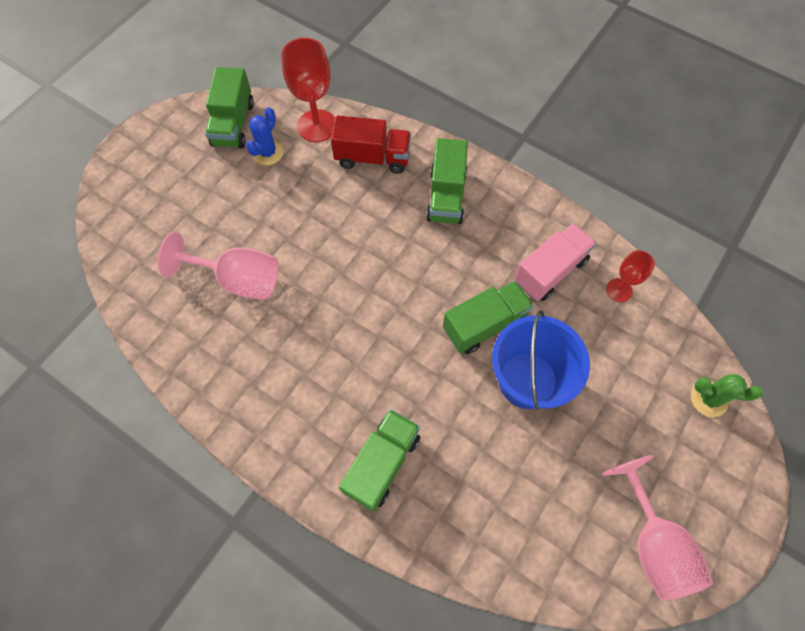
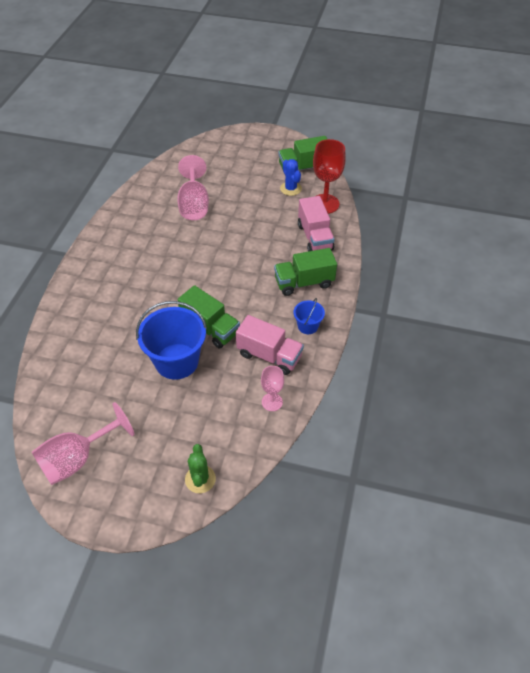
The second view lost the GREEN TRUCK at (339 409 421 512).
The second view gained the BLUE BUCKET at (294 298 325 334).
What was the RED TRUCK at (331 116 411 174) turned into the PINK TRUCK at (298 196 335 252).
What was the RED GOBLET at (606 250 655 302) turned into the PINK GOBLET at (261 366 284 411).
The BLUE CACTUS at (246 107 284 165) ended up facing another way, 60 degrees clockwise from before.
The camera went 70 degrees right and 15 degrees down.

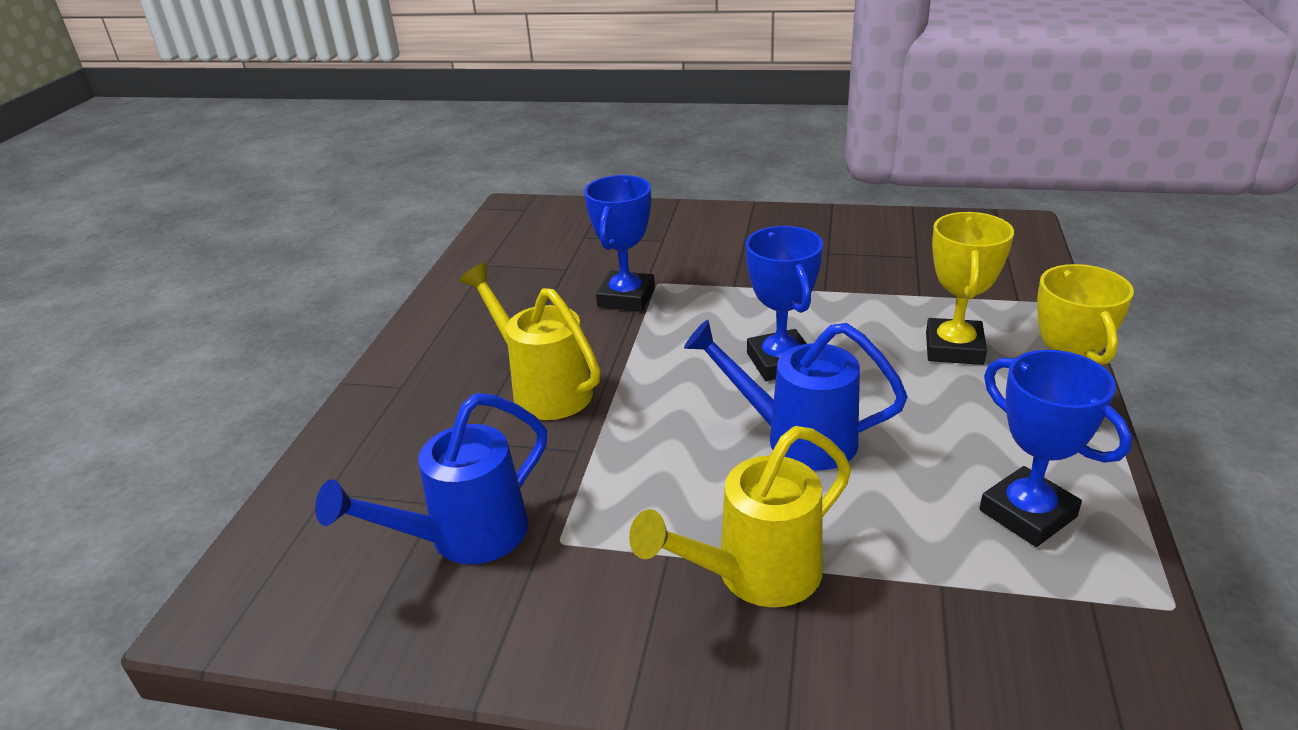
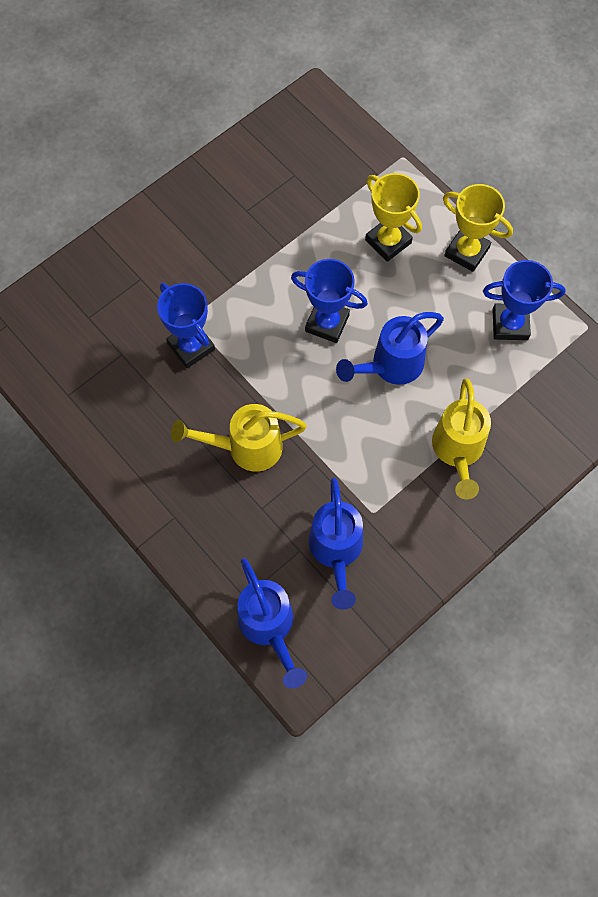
The second view gained the BLUE WATERING CAN at (237 558 307 689).
The camera went 55 degrees left and 35 degrees up.

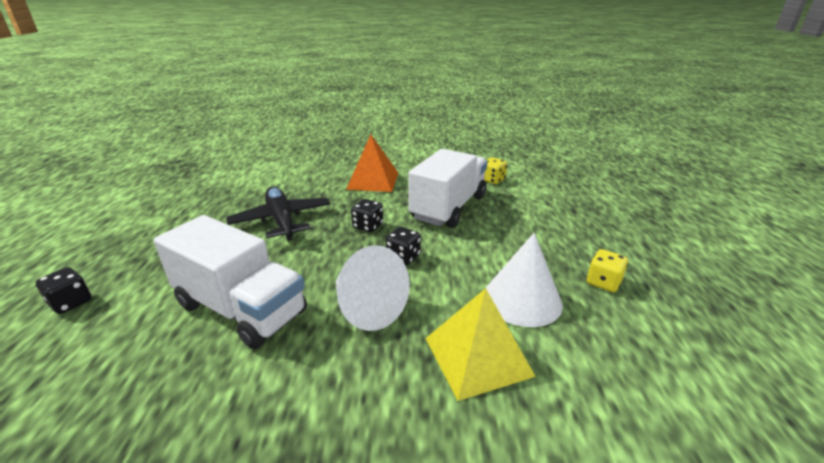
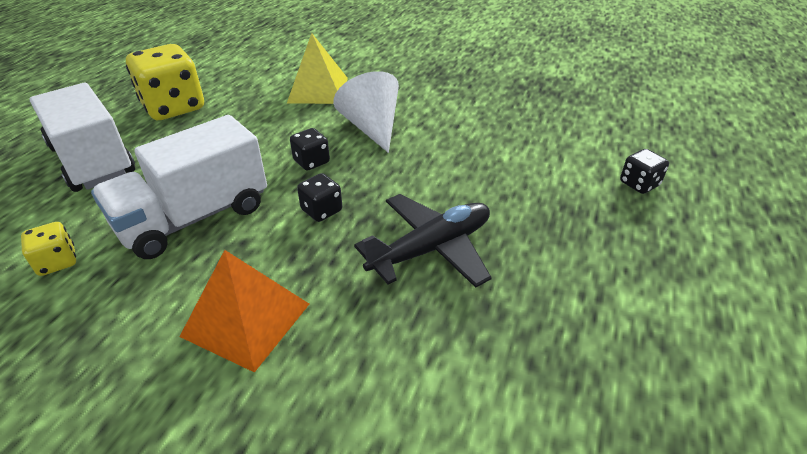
The second view lost the WHITE CONE at (486 233 563 327).
The WHITE TRUCK ended up elsewhere, having gone from (154 215 307 349) to (29 83 135 192).
The BLACK PLANE at (226 186 330 241) ended up facing another way, 120 degrees counterclockwise from before.
The size of the YELLOW DICE at (587 249 628 292) changed by a factor of 2.09.
The camera went 160 degrees left and 10 degrees up.

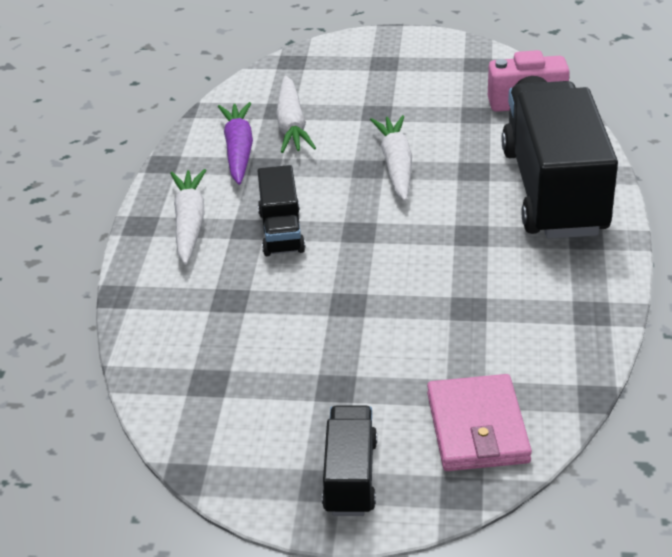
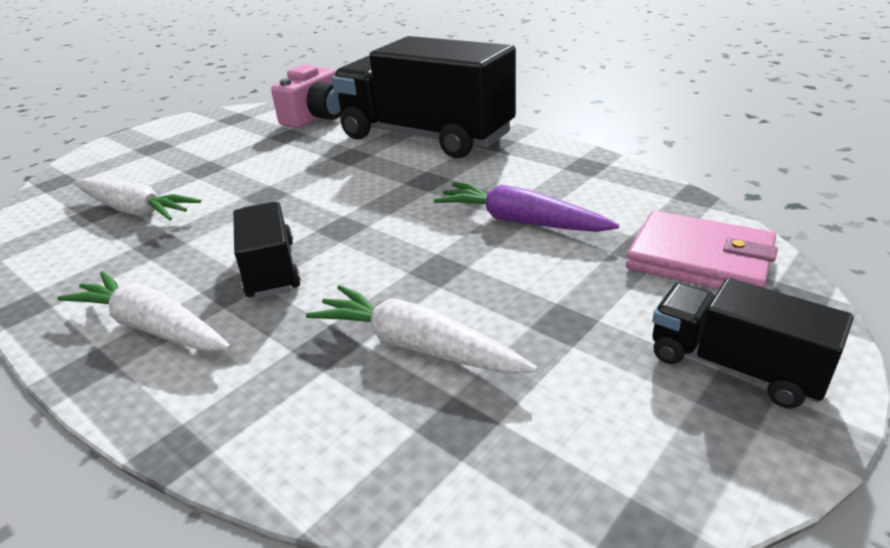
The PURPLE CARROT ended up elsewhere, having gone from (218 102 253 185) to (434 182 619 232).
The WHITE CARROT ended up elsewhere, having gone from (370 115 412 201) to (306 285 538 374).
The BLACK TRUCK at (257 165 305 256) ended up facing another way, 135 degrees counterclockwise from before.
The camera went 55 degrees left and 5 degrees down.

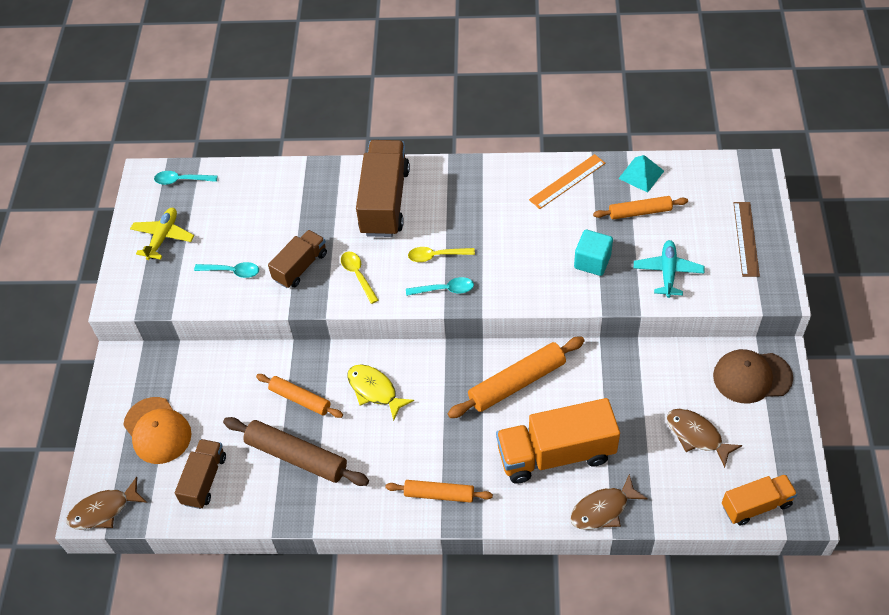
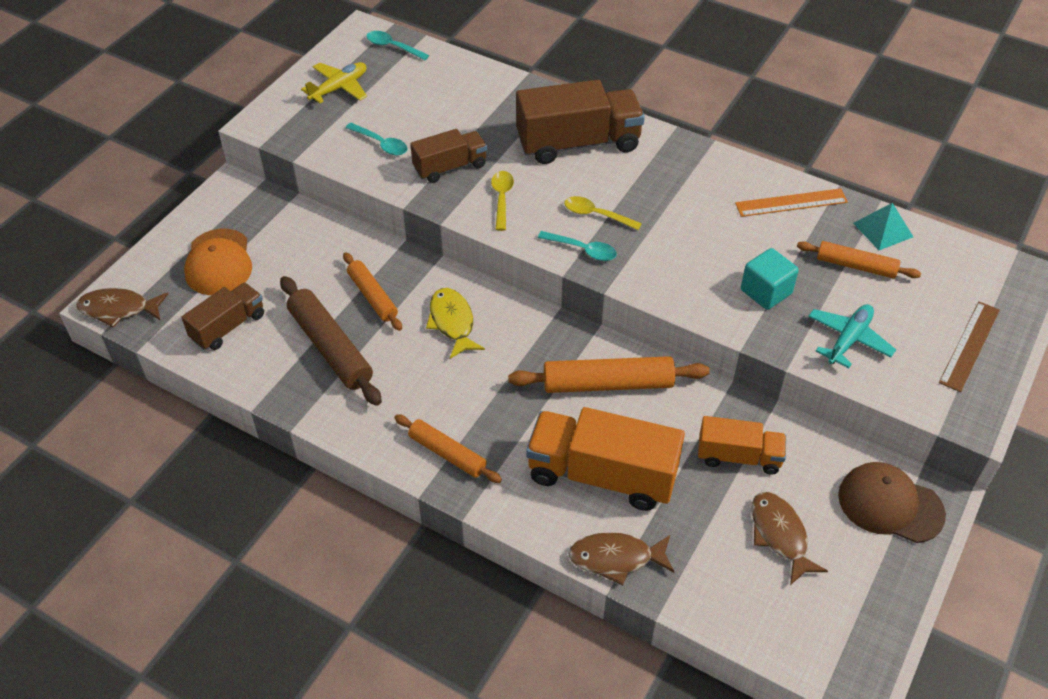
The ORANGE TRUCK ended up elsewhere, having gone from (722 474 797 525) to (698 416 786 475).
The BROWN TRUCK at (356 140 410 237) ended up facing another way, 45 degrees clockwise from before.
The camera went 25 degrees right and 5 degrees down.

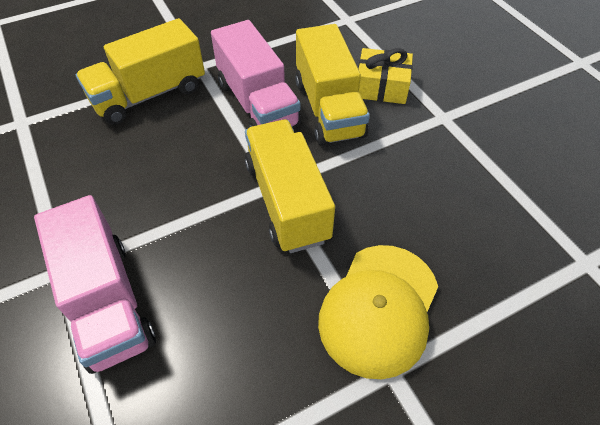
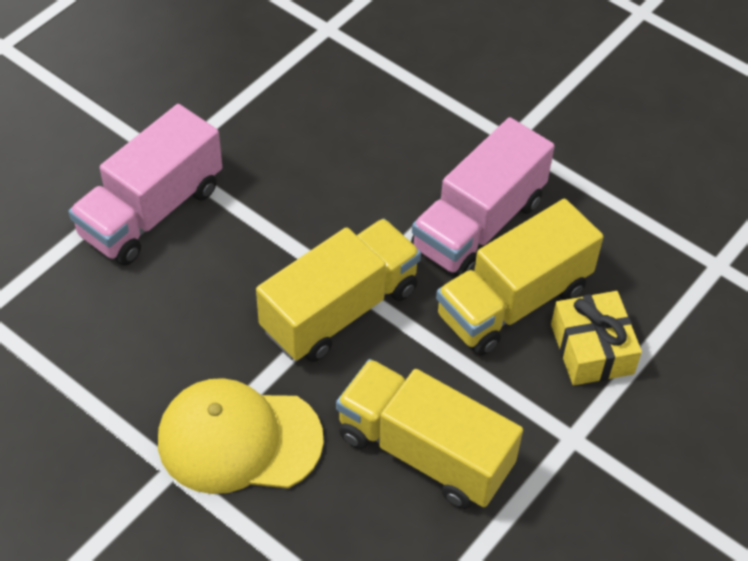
The YELLOW TRUCK ended up elsewhere, having gone from (75 18 205 125) to (336 359 523 509).
The camera went 65 degrees right and 0 degrees up.

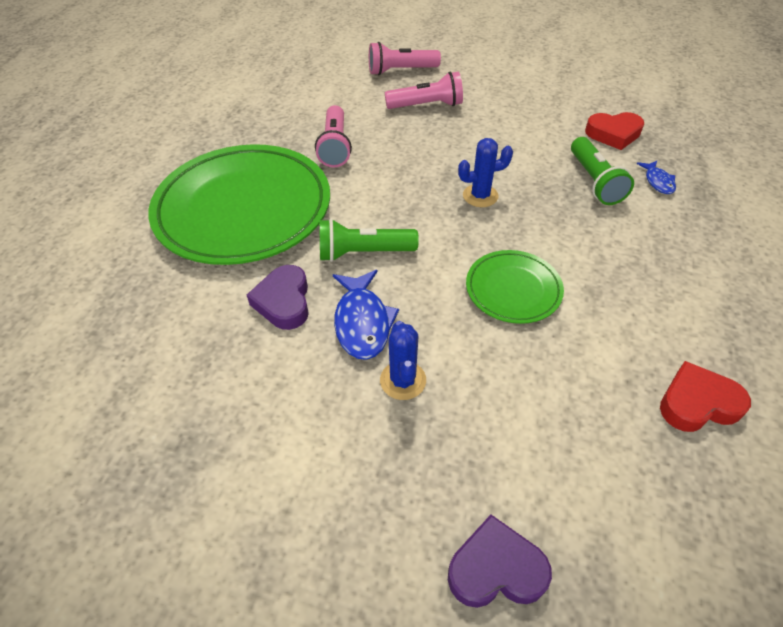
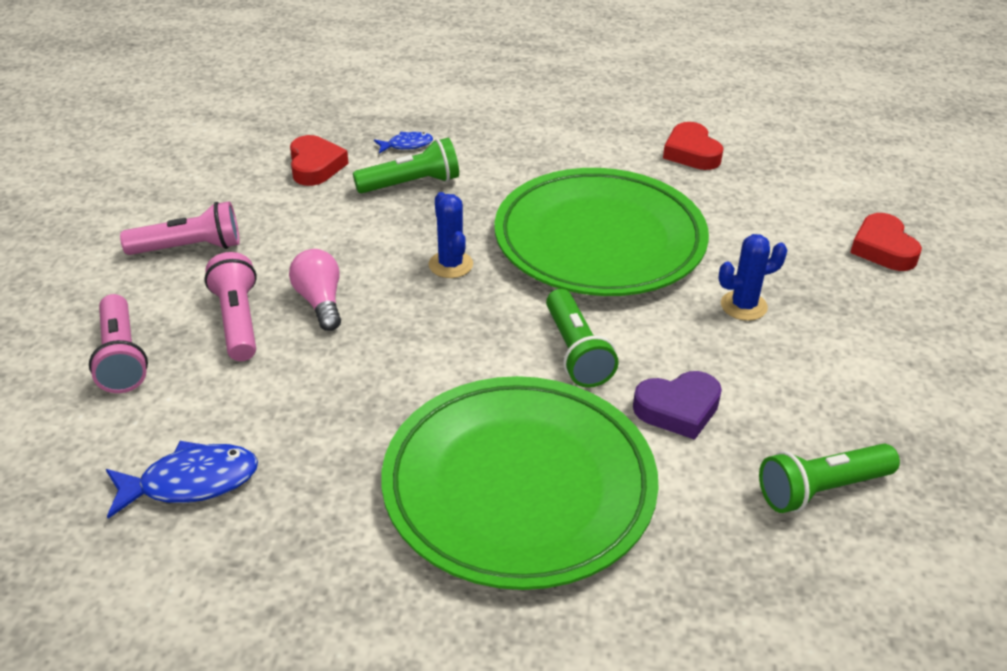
The second view gained the PINK LIGHT BULB at (289 249 341 331).
The second view gained the GREEN FLASHLIGHT at (759 444 900 513).
The PINK FLASHLIGHT ended up elsewhere, having gone from (315 105 352 168) to (120 201 240 255).
The BLUE FISH ended up elsewhere, having gone from (333 270 399 360) to (106 441 258 519).
What was the PURPLE HEART at (448 515 552 608) turned into the RED HEART at (850 213 922 271).
The size of the GREEN PLATE at (466 250 564 324) changed by a factor of 2.09.
The camera went 100 degrees left and 10 degrees down.

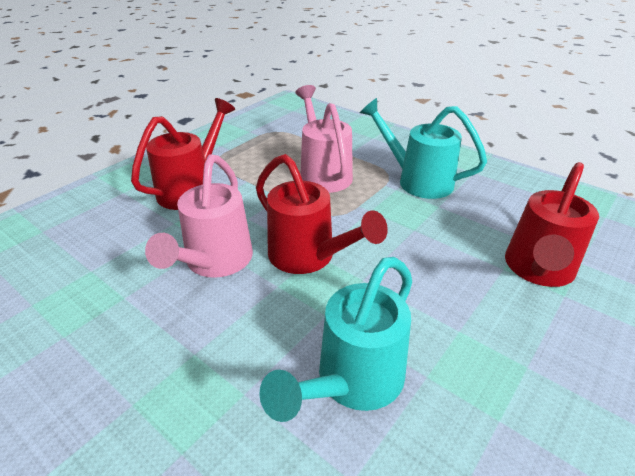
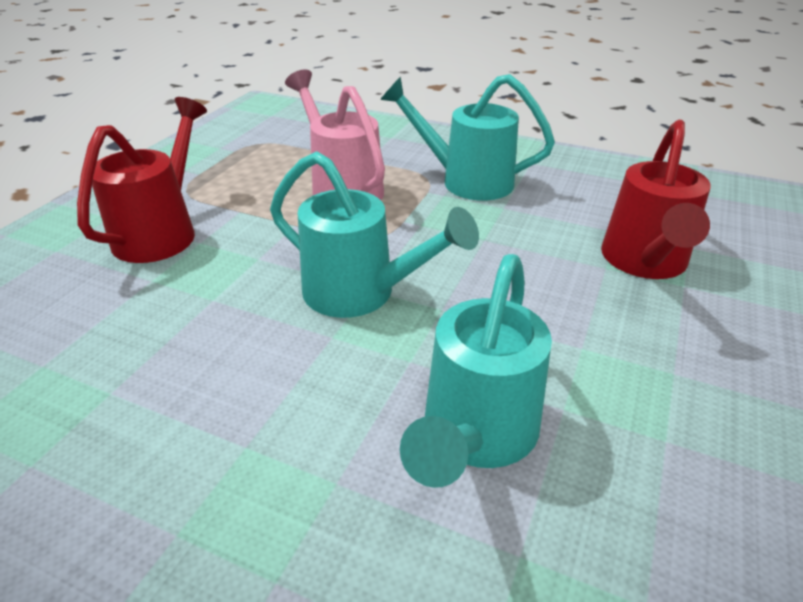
The second view lost the PINK WATERING CAN at (145 154 253 278).
What was the RED WATERING CAN at (256 154 388 274) turned into the TURQUOISE WATERING CAN at (270 151 479 318).
The camera went 15 degrees left and 0 degrees up.

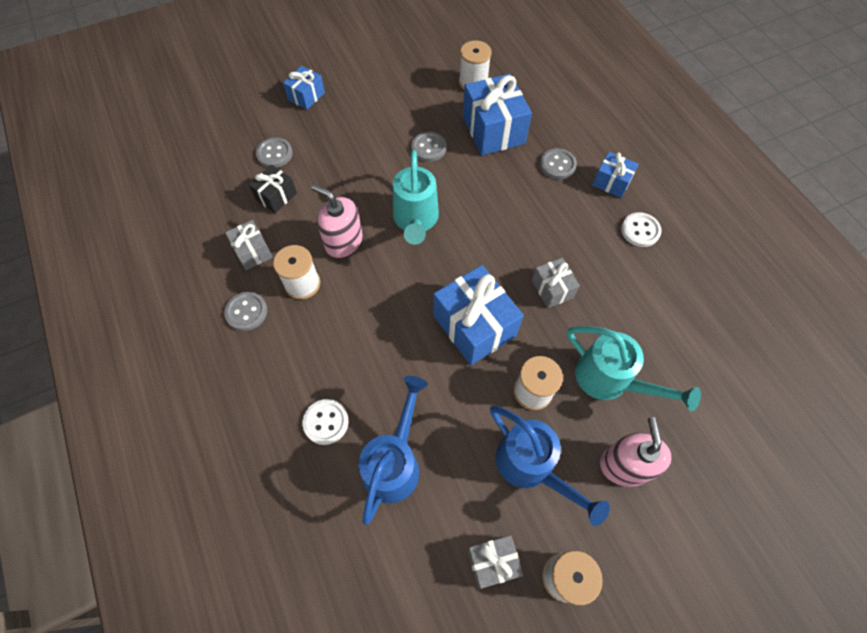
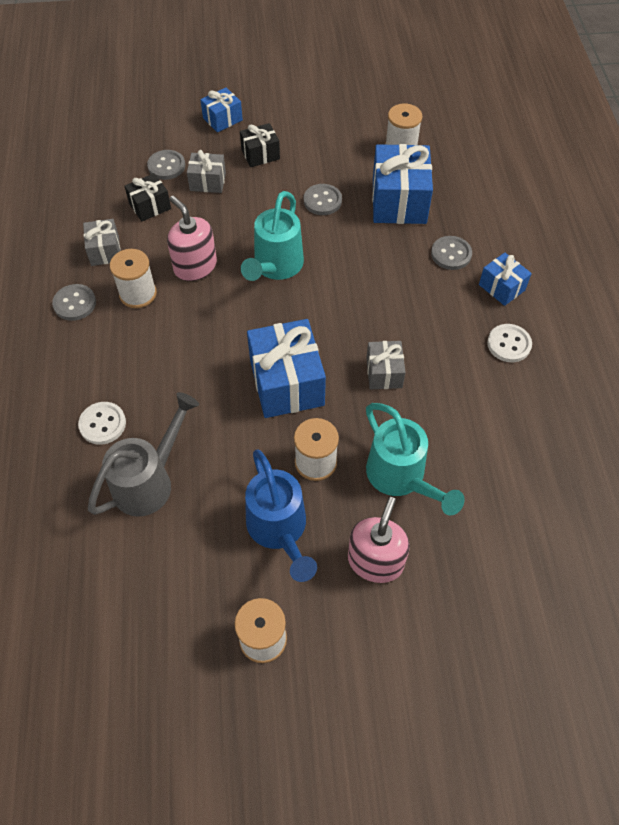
The second view gained the BLACK GIFT at (240 123 280 167).
The GREY GIFT ended up elsewhere, having gone from (467 535 523 589) to (187 150 226 193).
What was the BLUE WATERING CAN at (358 376 428 525) turned into the GREY WATERING CAN at (88 392 199 517).
The camera went 20 degrees right and 5 degrees down.

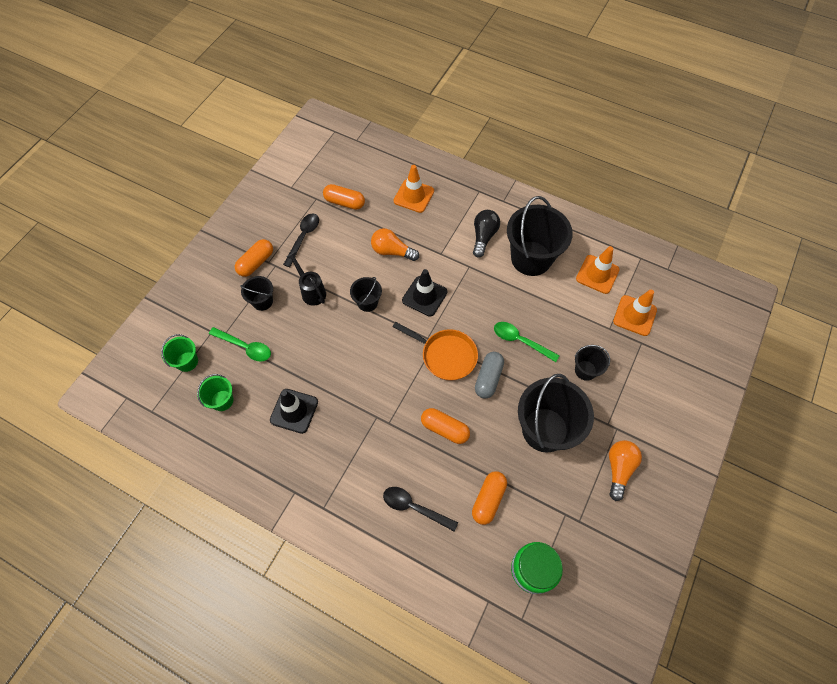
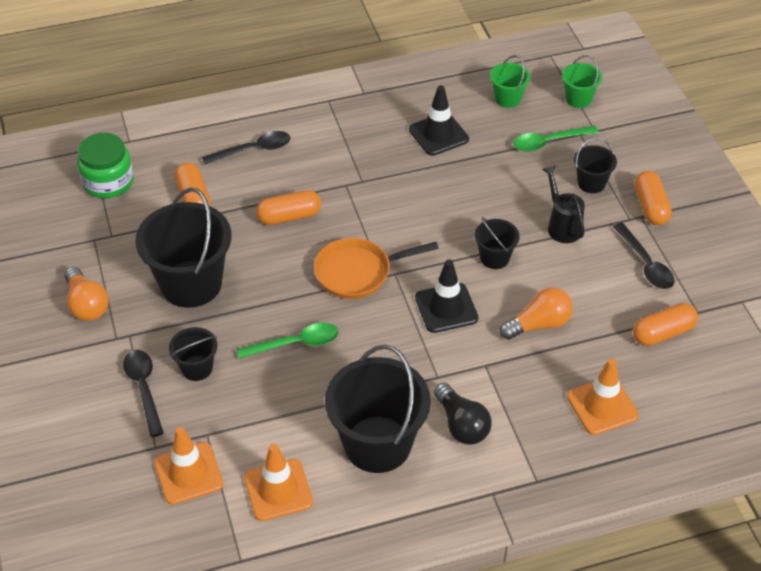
The second view lost the GREY CAPSULE at (475 352 504 398).
The second view gained the BLACK SPOON at (123 350 164 437).
The BLACK WATERING CAN at (287 252 326 306) ended up facing another way, 120 degrees counterclockwise from before.
The camera went 135 degrees right and 15 degrees down.

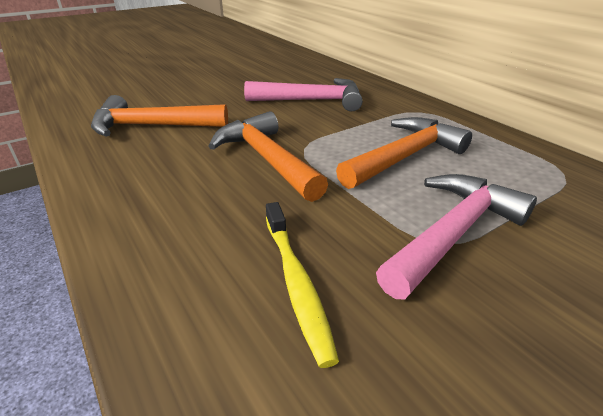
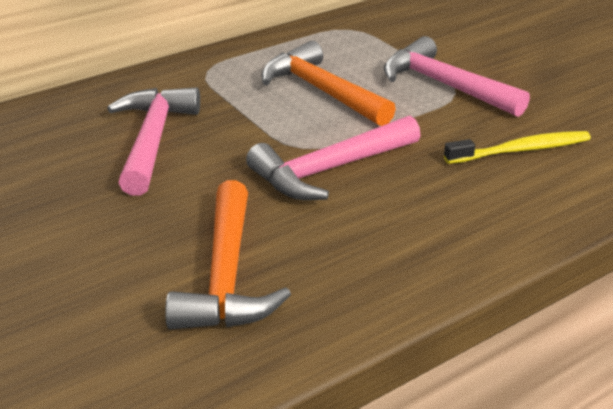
What was the ORANGE HAMMER at (208 111 328 202) turned into the PINK HAMMER at (246 116 421 200).
The camera went 90 degrees left and 0 degrees up.

